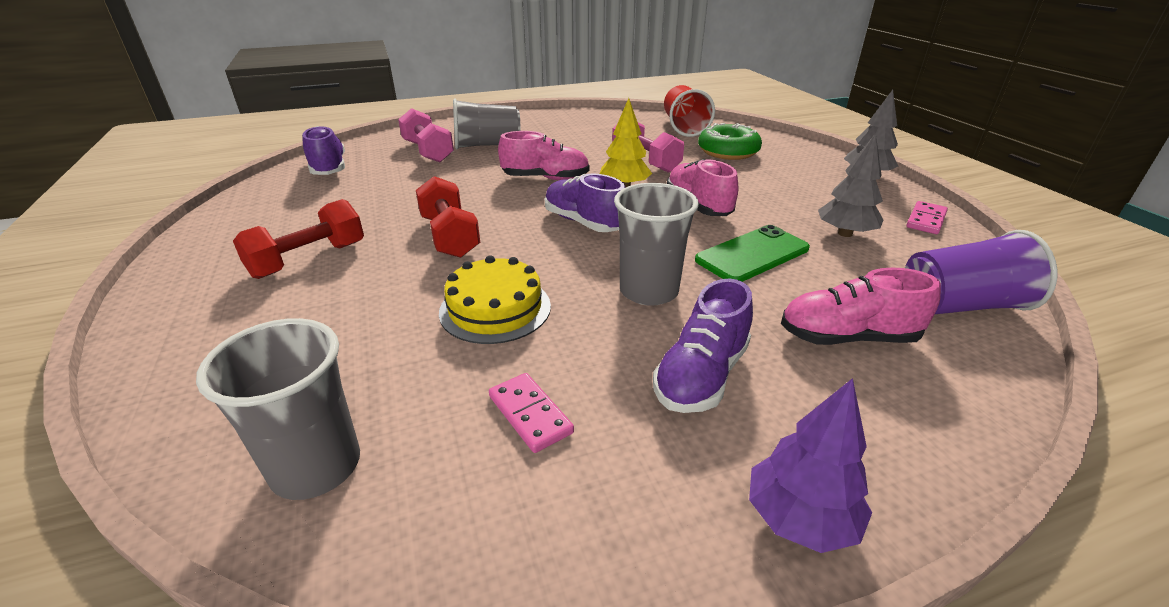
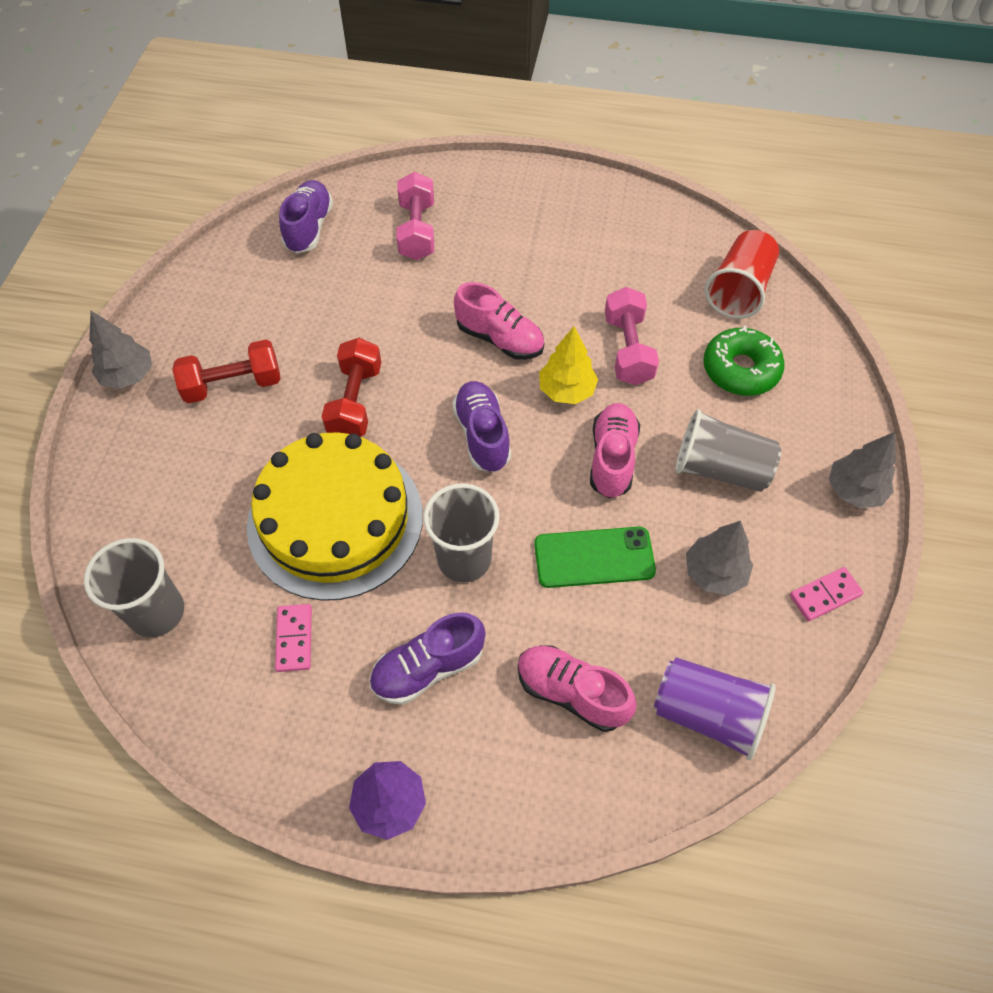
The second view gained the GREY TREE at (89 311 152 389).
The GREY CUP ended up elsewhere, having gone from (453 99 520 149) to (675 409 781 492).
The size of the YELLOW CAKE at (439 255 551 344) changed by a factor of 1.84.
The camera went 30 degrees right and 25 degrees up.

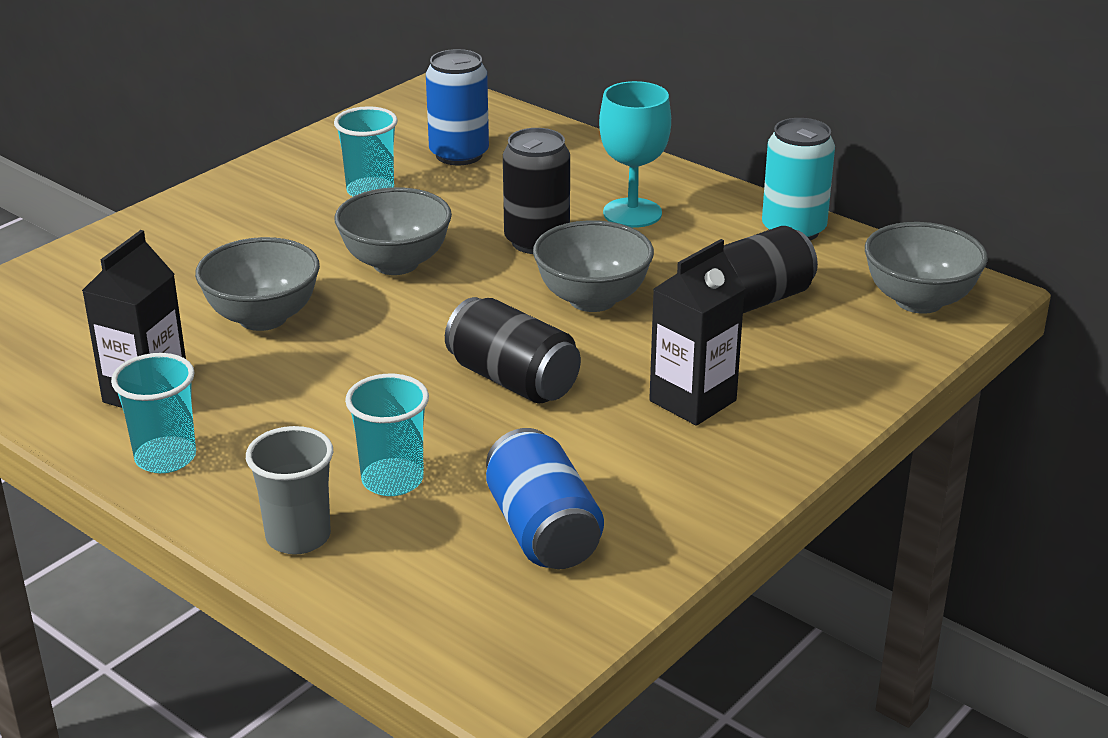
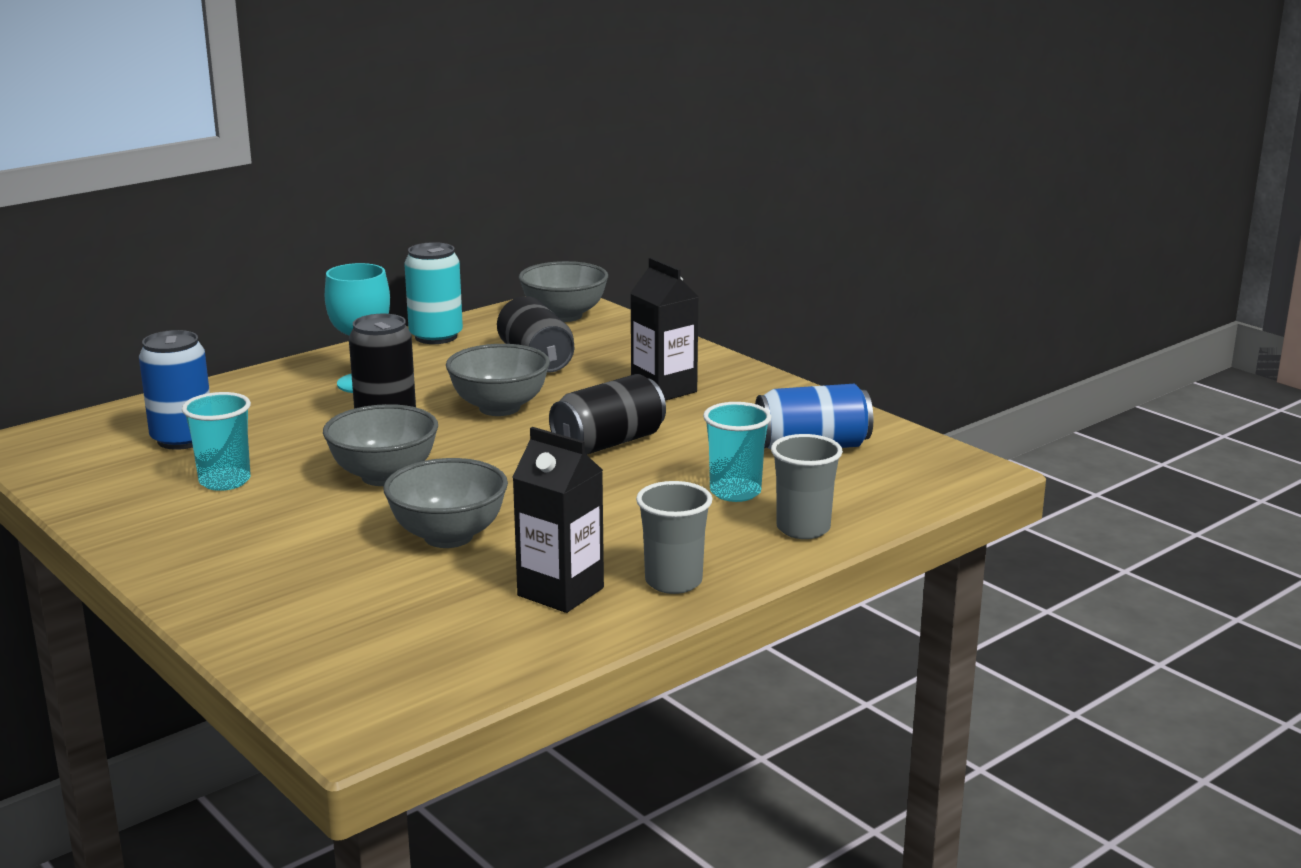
What was the TURQUOISE CUP at (111 353 196 473) turned into the GREY CUP at (636 481 713 594).
The camera went 80 degrees left and 10 degrees down.

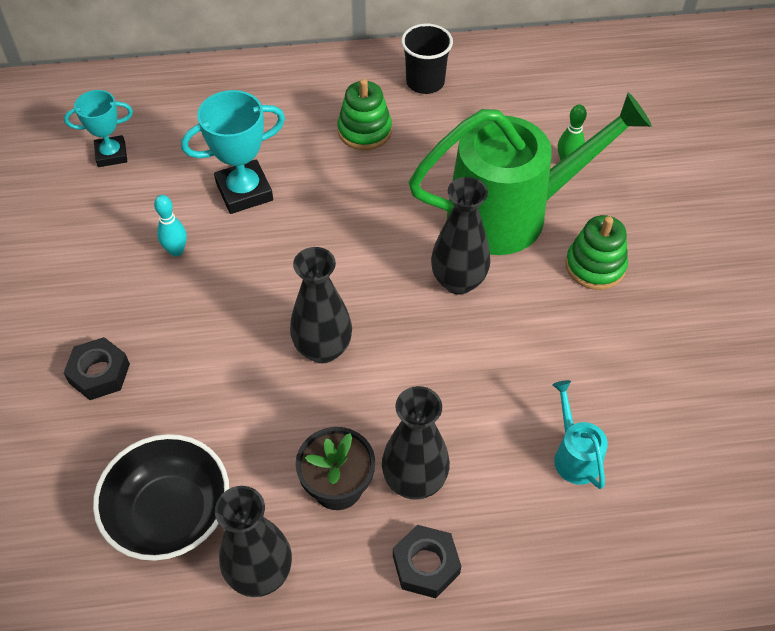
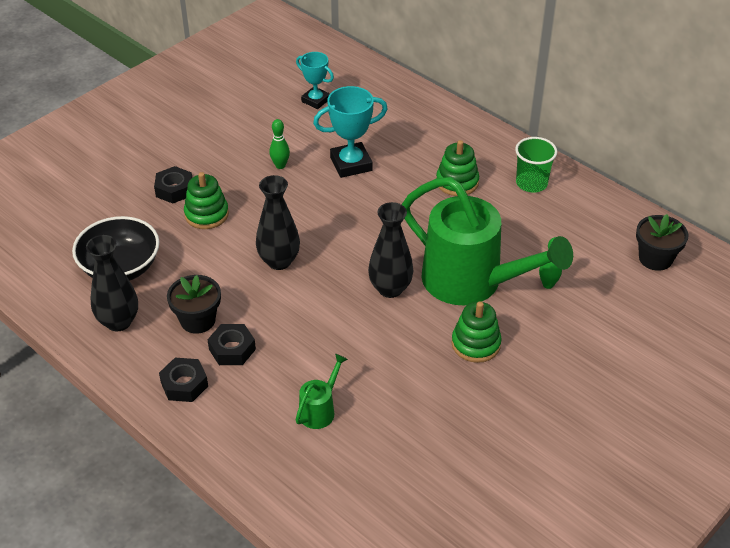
The second view gained the GREEN STACKING TOY at (184 172 229 229).
The second view gained the BLACK FLOWER POT at (636 214 688 271).
Where the BLACK VASE stood at (382 386 450 500), the BLACK NUT came to stand at (207 324 256 365).
What was the TURQUOISE BOWLING PIN at (154 195 187 257) turned into the GREEN BOWLING PIN at (269 119 290 169).
What was the BLACK CUP at (401 24 453 94) turned into the GREEN CUP at (515 137 557 192).
What was the TURQUOISE WATERING CAN at (552 380 608 489) turned into the GREEN WATERING CAN at (296 354 348 429).
The TURQUOISE TROPHY at (181 90 285 214) ended up facing another way, 45 degrees counterclockwise from before.
The camera went 50 degrees right and 10 degrees down.

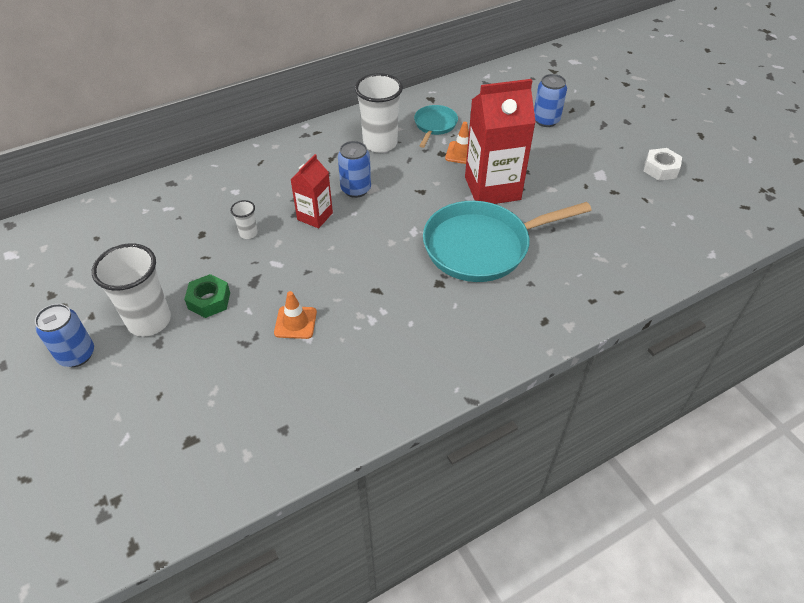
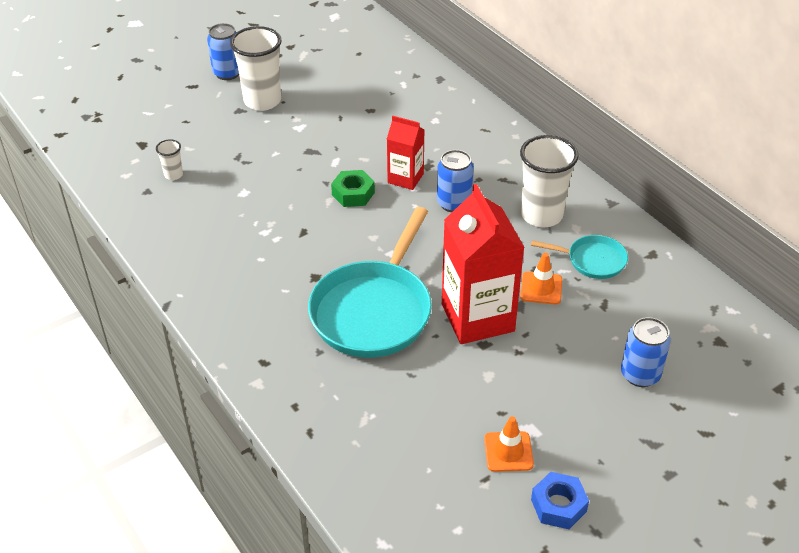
The GREEN NUT ended up elsewhere, having gone from (184 274 230 318) to (331 170 375 207).
The WHITE CUP ended up elsewhere, having gone from (230 200 258 239) to (156 139 183 180).
The ORANGE TRAFFIC CONE ended up elsewhere, having gone from (274 291 317 339) to (484 416 534 472).
What was the WHITE NUT at (644 148 682 181) turned into the BLUE NUT at (531 472 589 529).
The TURQUOISE PAN at (423 201 592 282) ended up facing another way, 135 degrees counterclockwise from before.
The camera went 85 degrees right and 5 degrees down.

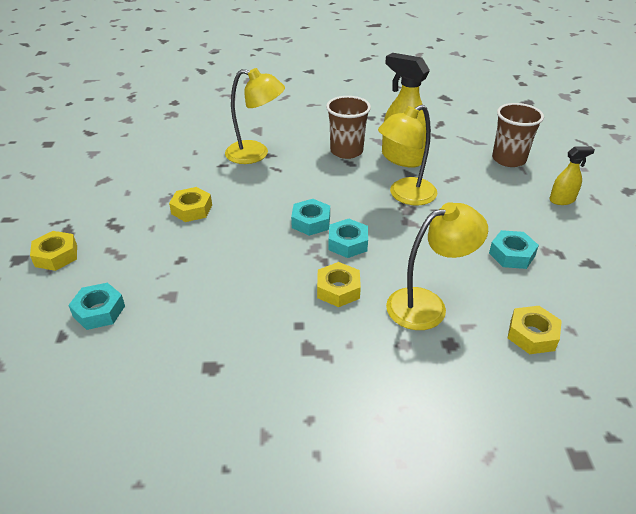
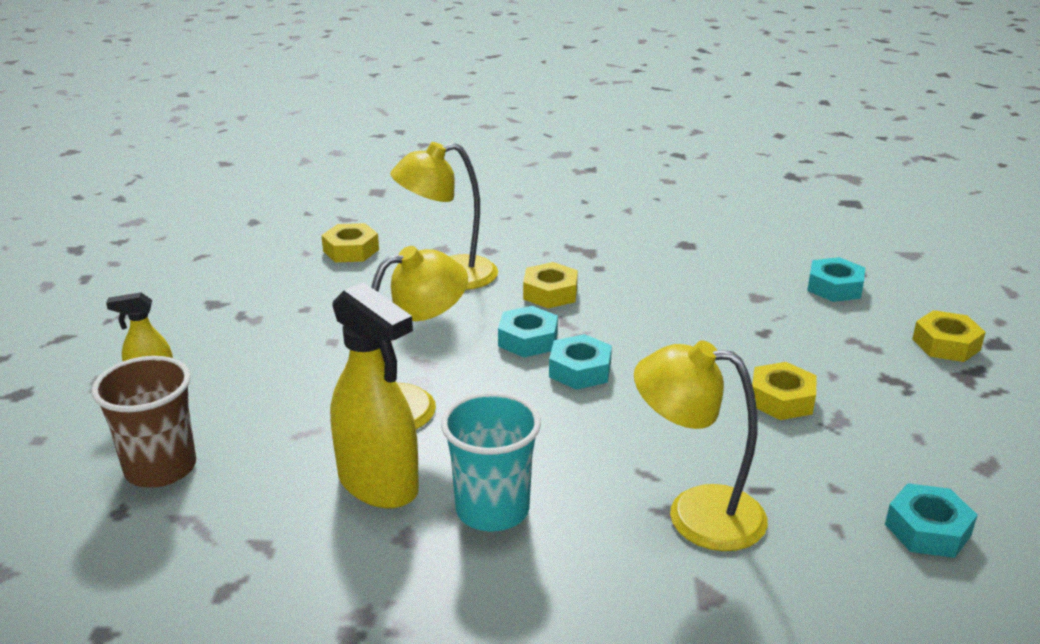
The TURQUOISE NUT ended up elsewhere, having gone from (489 230 539 269) to (885 483 977 558).
What was the BROWN CUP at (326 96 371 159) turned into the TURQUOISE CUP at (441 392 541 531).
The camera went 175 degrees left and 10 degrees down.

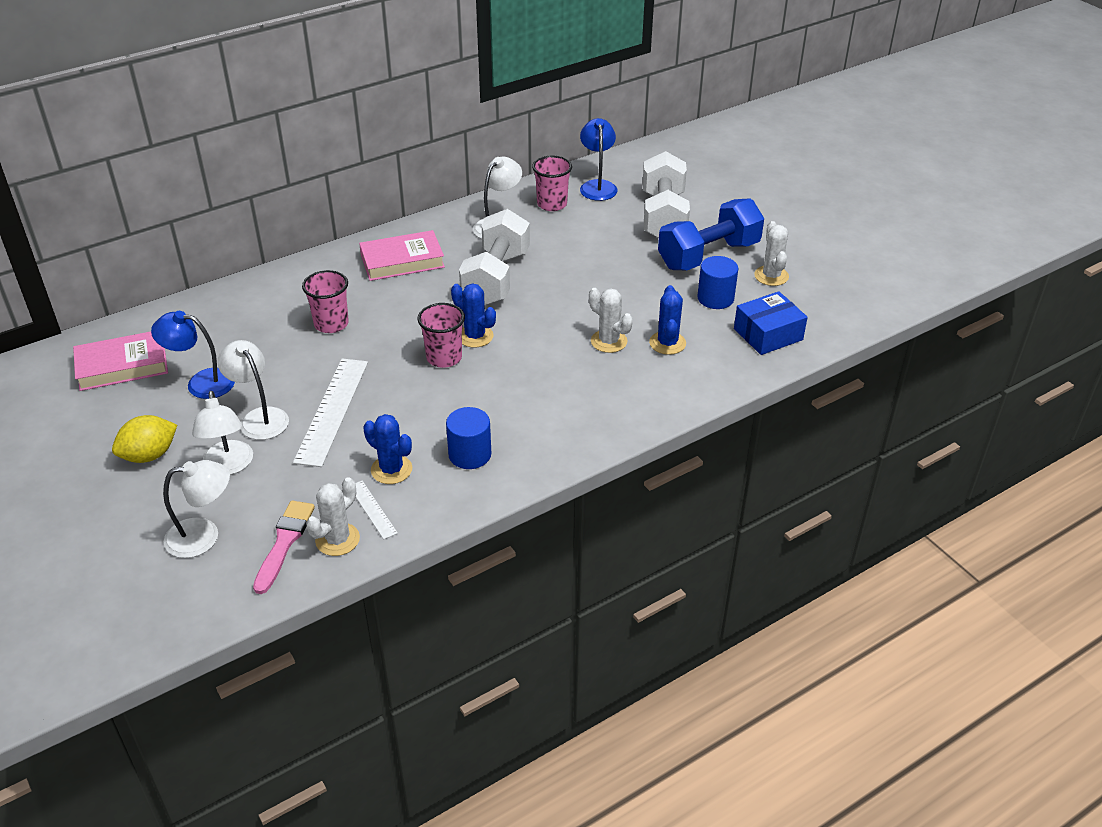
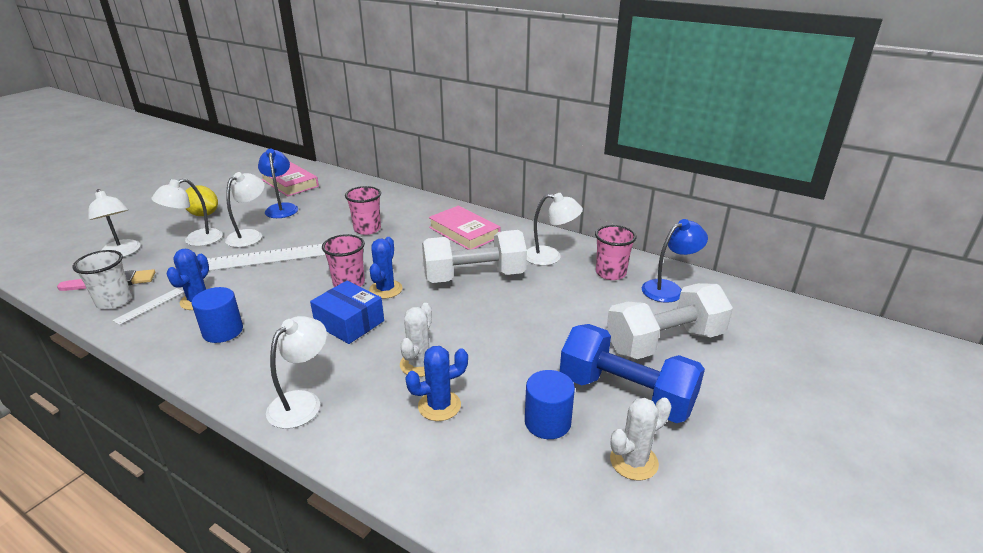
The second view gained the WHITE LAMP at (266 316 327 429).
The BLUE BOX ended up elsewhere, having gone from (734 291 808 355) to (310 281 384 344).
Where the WHITE CACTUS stood at (306 477 360 556), the WHITE CUP came to stand at (73 250 132 310).
The camera went 65 degrees right and 10 degrees down.

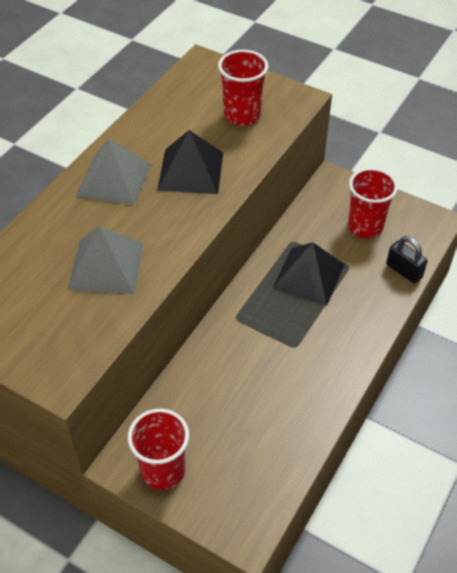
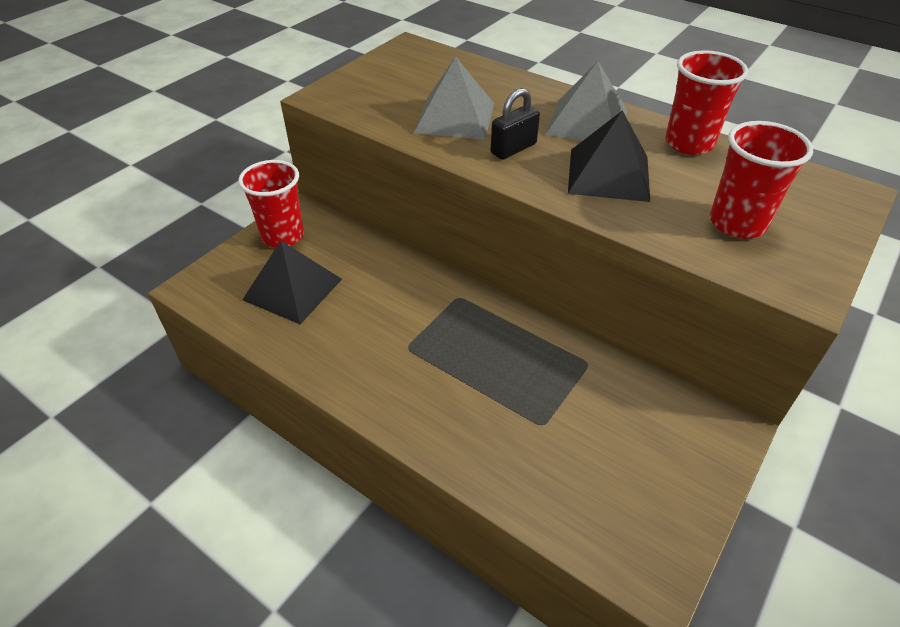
The BLACK PYRAMID ended up elsewhere, having gone from (273 242 345 306) to (242 241 342 324).
The RED CUP ended up elsewhere, having gone from (348 168 398 238) to (665 50 748 155).
The BLACK PADLOCK ended up elsewhere, having gone from (386 236 428 283) to (491 88 540 160).
The camera went 95 degrees right and 5 degrees down.

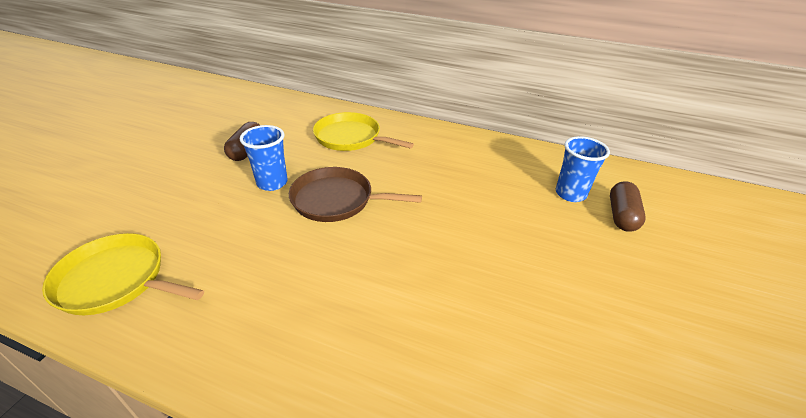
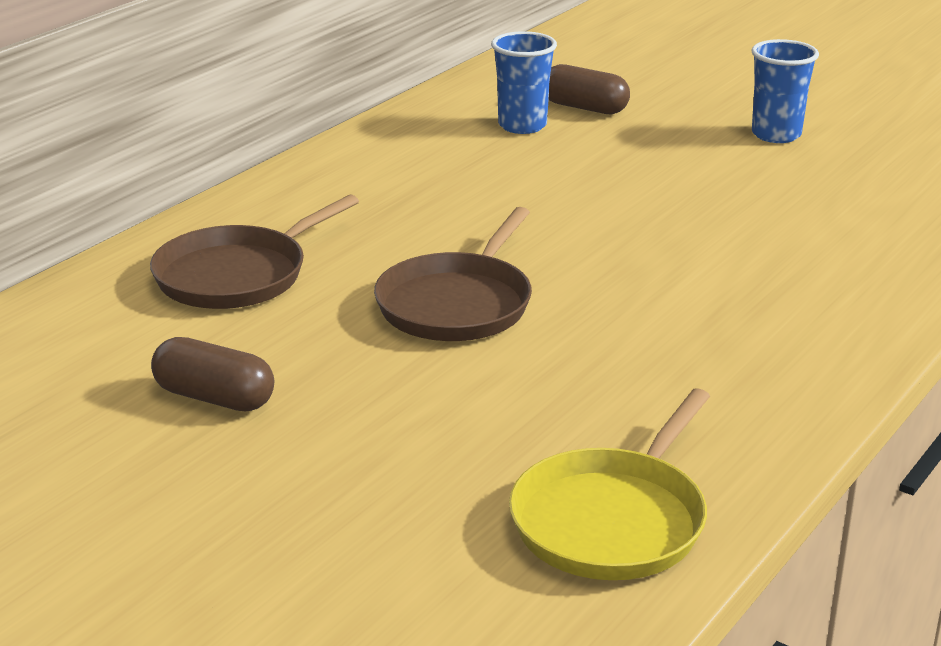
The BLUE CUP ended up elsewhere, having gone from (240 125 288 191) to (751 39 819 143).
What was the YELLOW PAN at (313 112 414 151) turned into the BROWN PAN at (150 194 359 309).
The camera went 75 degrees left and 10 degrees down.

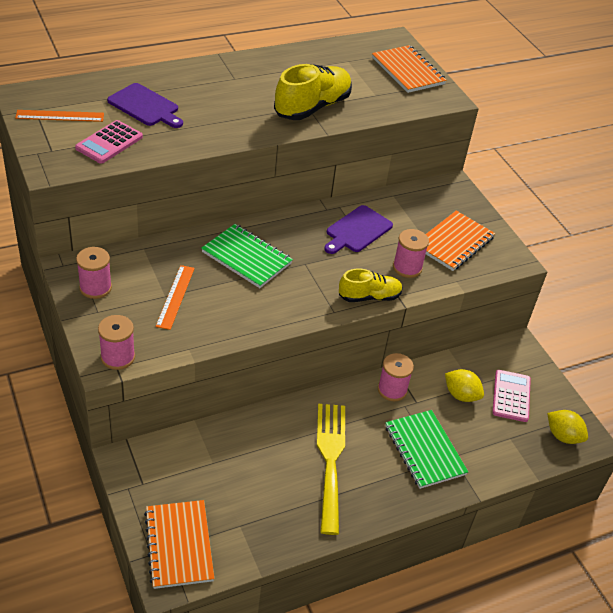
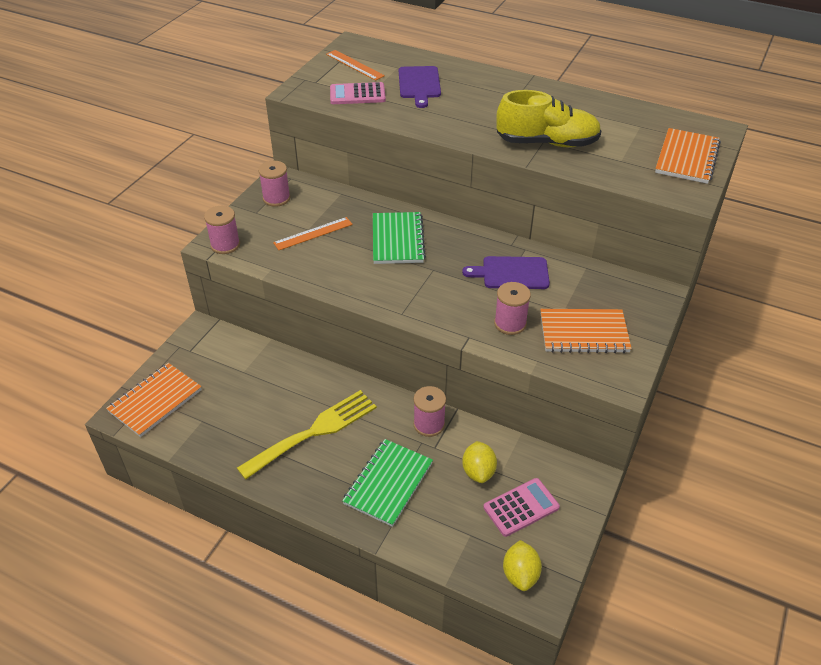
The second view lost the YELLOW SHOE at (339 269 403 302).
The camera went 55 degrees right and 0 degrees up.

